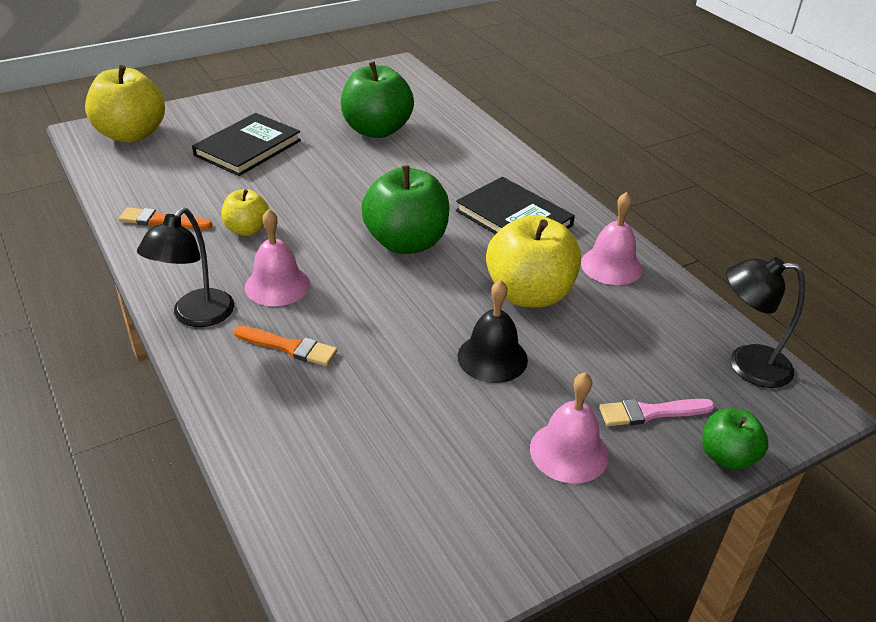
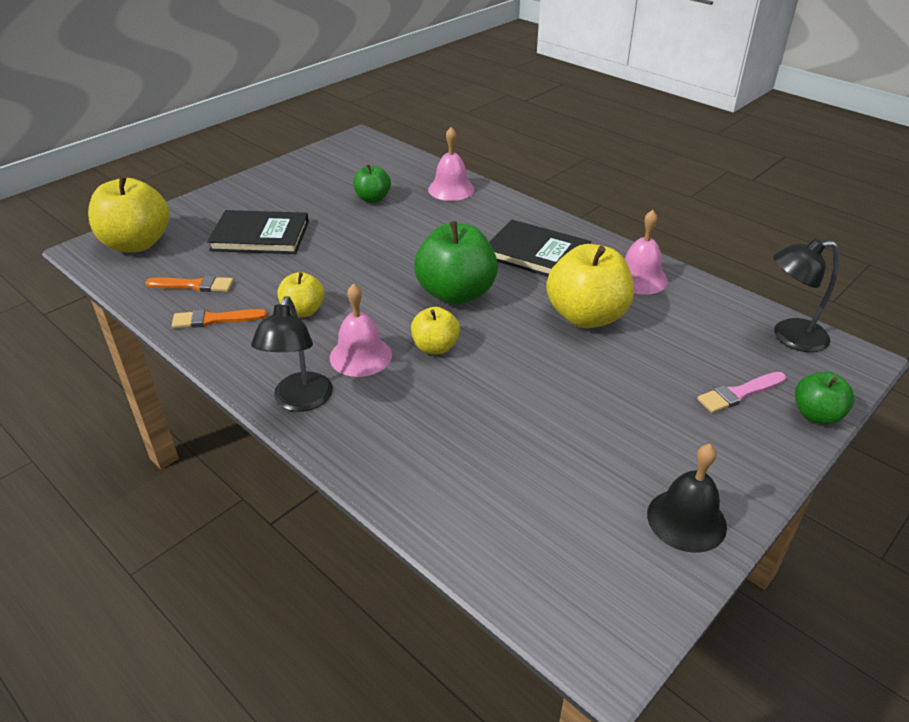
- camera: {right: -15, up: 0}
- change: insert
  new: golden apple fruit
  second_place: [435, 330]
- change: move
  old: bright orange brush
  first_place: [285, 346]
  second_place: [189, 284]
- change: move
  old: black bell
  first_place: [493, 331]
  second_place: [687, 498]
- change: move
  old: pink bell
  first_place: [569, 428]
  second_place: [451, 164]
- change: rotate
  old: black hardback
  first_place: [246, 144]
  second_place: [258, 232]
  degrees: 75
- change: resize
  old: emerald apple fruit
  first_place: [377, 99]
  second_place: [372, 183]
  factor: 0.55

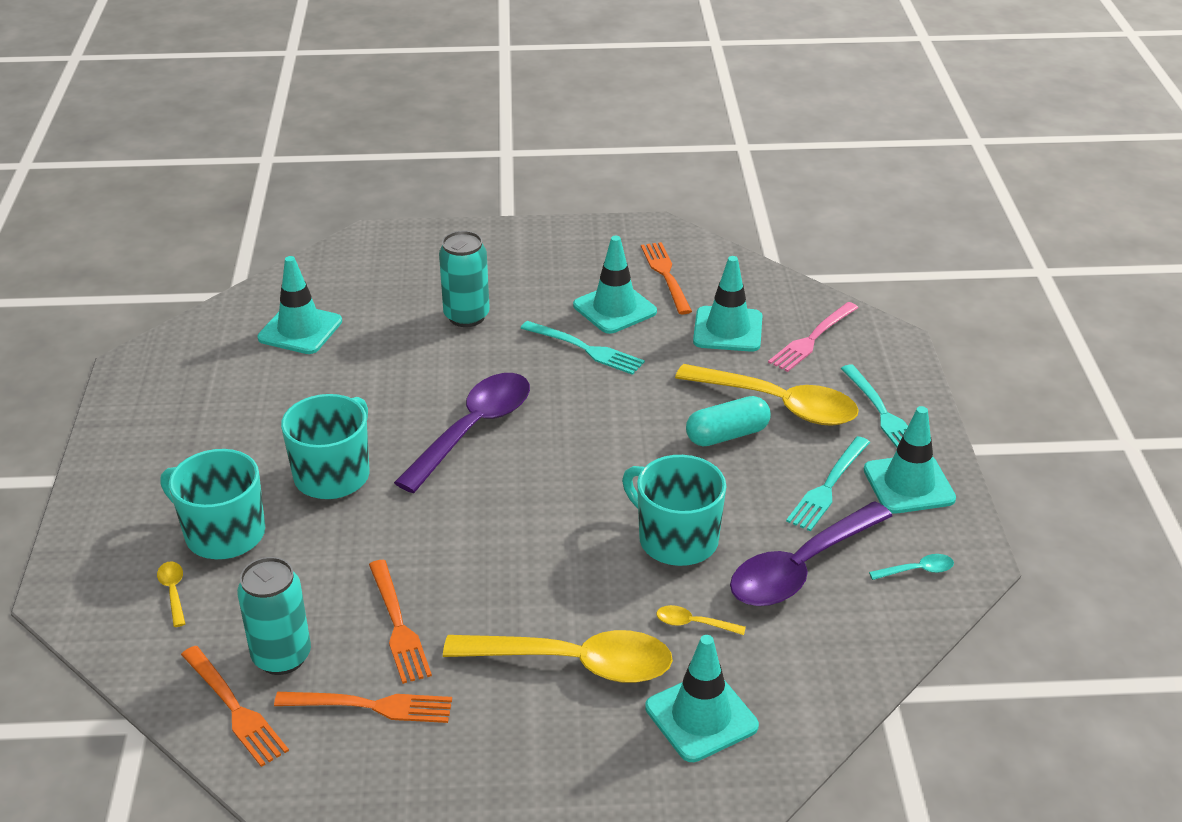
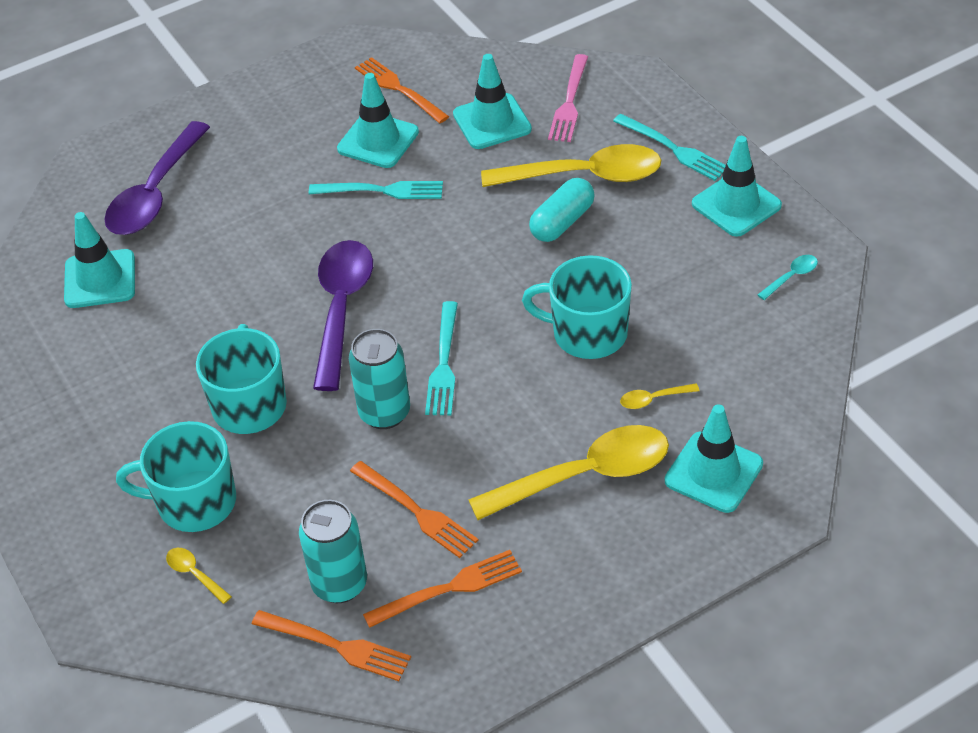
- camera: {right: -25, up: 10}
- change: move
  old: teal tin
  first_place: [464, 279]
  second_place: [379, 379]
- change: move
  old: violet spoon
  first_place: [811, 553]
  second_place: [157, 178]
- change: move
  old: teal table fork
  first_place: [828, 483]
  second_place: [441, 358]

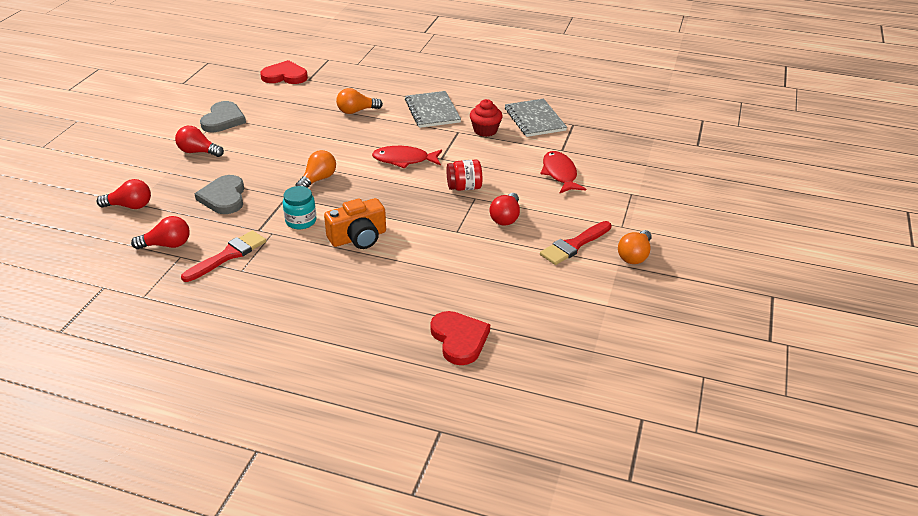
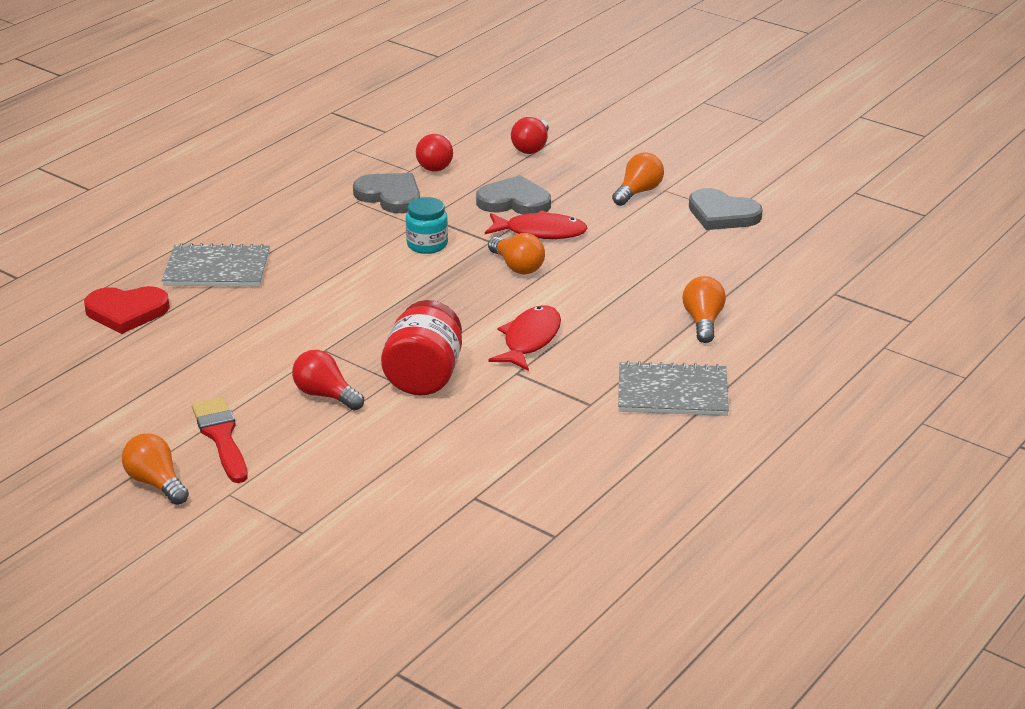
- camera: {right: 110, up: -5}
- change: delete
  old: scarlet heart shape
  first_place: [284, 72]
- change: delete
  old: bright orange photo camera
  first_place: [355, 223]
- change: delete
  old: scarlet muffin
  first_place: [486, 118]
- change: move
  old: ash-grey exercise book
  first_place: [536, 118]
  second_place: [216, 265]
- change: move
  old: scarlet toy fish
  first_place: [563, 172]
  second_place: [536, 224]
- change: replace
  old: scarlet brush
  new: ash-grey heart shape
  first_place: [223, 256]
  second_place: [386, 193]
- change: recolor
  old: scarlet light bulb
  new: bright orange light bulb
  first_place: [199, 141]
  second_place: [638, 179]
- change: resize
  old: scarlet jam jar
  first_place: [464, 175]
  second_place: [421, 347]
  factor: 1.54

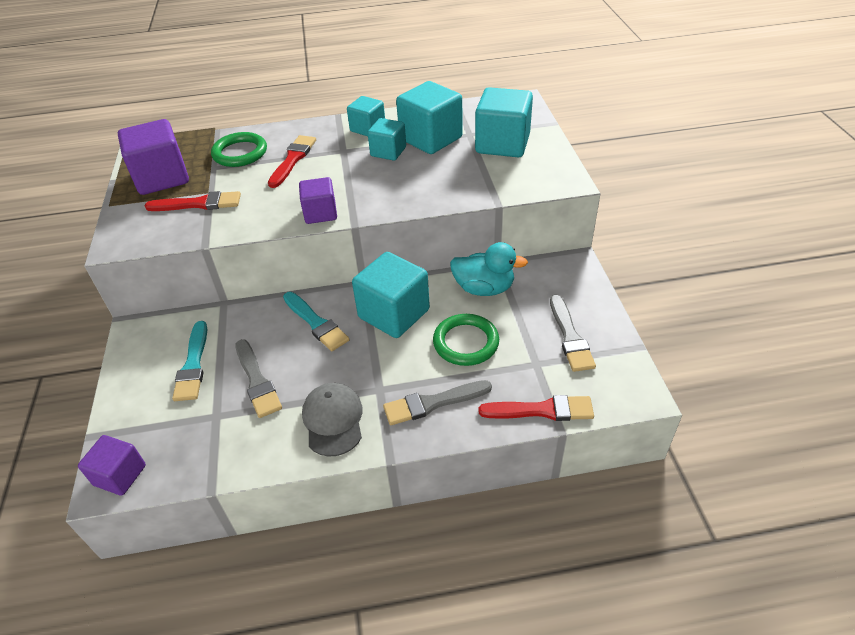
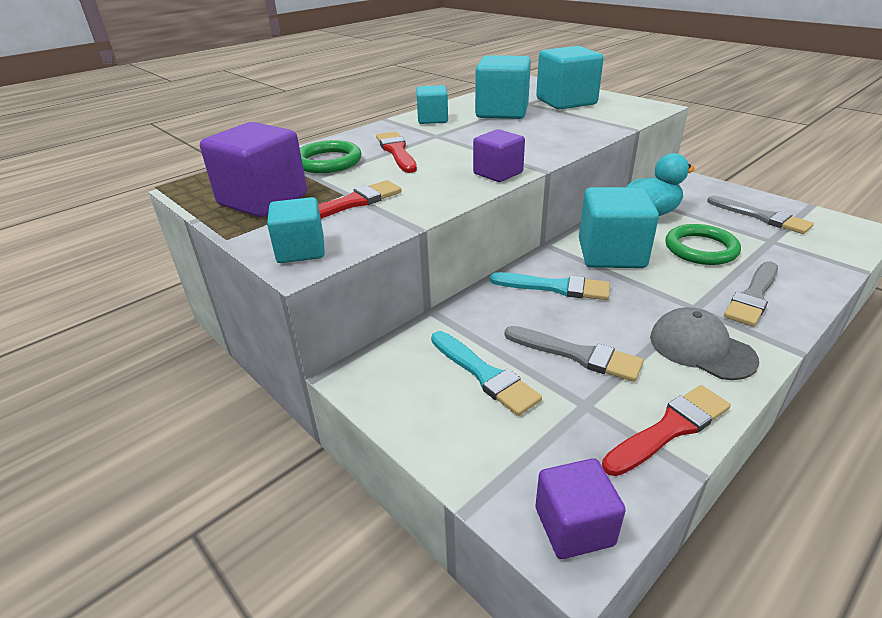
- camera: {right: -35, up: -10}
- change: move
  old: teal solid cube
  first_place: [387, 139]
  second_place: [296, 230]
- change: move
  old: scarlet brush
  first_place: [536, 408]
  second_place: [666, 430]

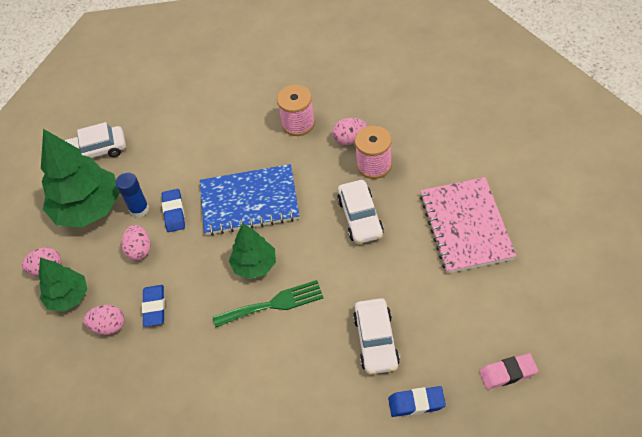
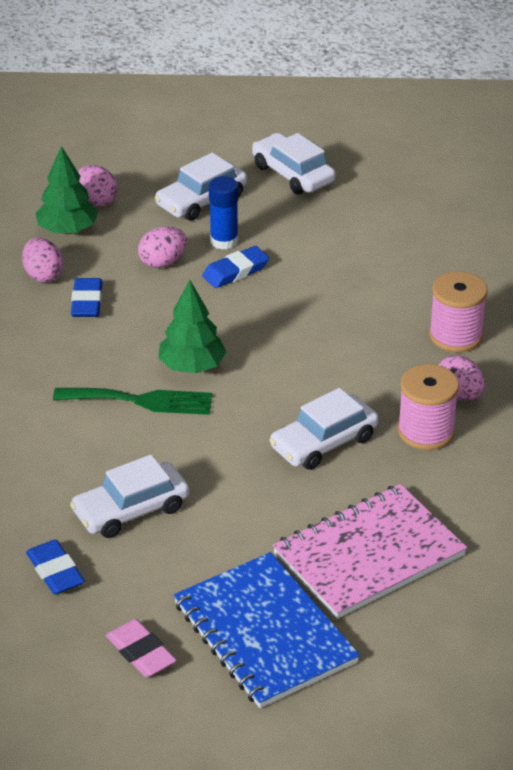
- camera: {right: 60, up: -15}
- change: move
  old: blue exercise book
  first_place: [249, 200]
  second_place: [267, 630]
- change: replace
  old: emerald tree
  new: pure white car
  first_place: [80, 178]
  second_place: [201, 187]
- change: rotate
  old: blue eraser
  first_place: [153, 306]
  second_place: [86, 297]
  degrees: -60
- change: rotate
  old: emerald table fork
  first_place: [268, 304]
  second_place: [132, 401]
  degrees: -45

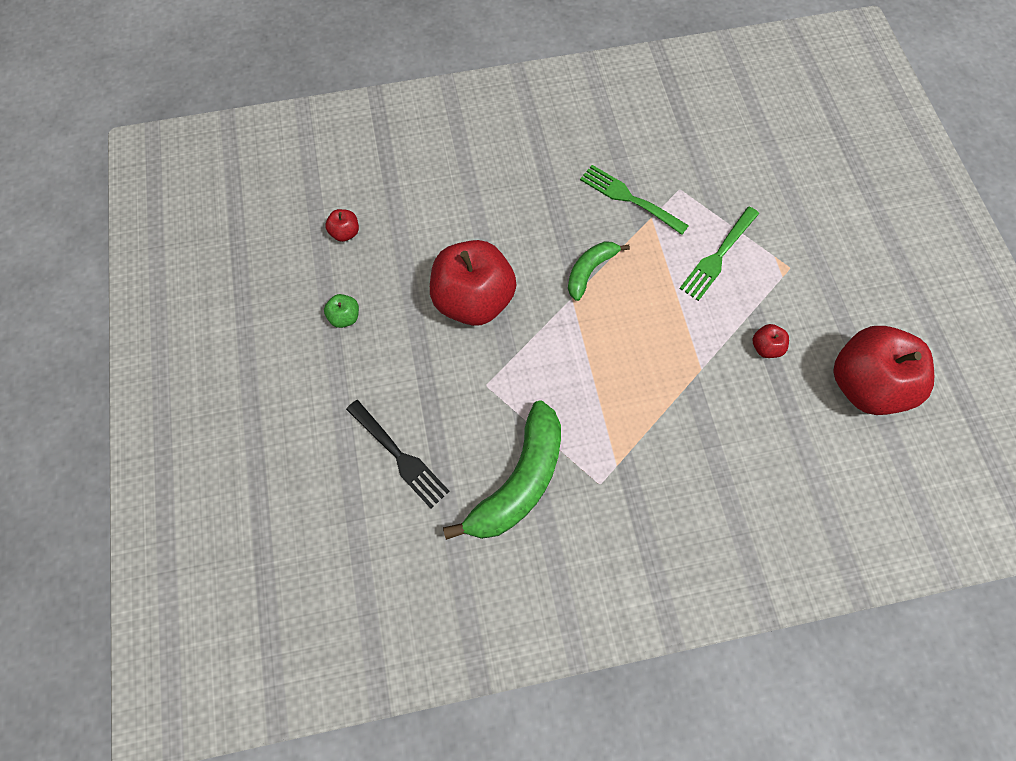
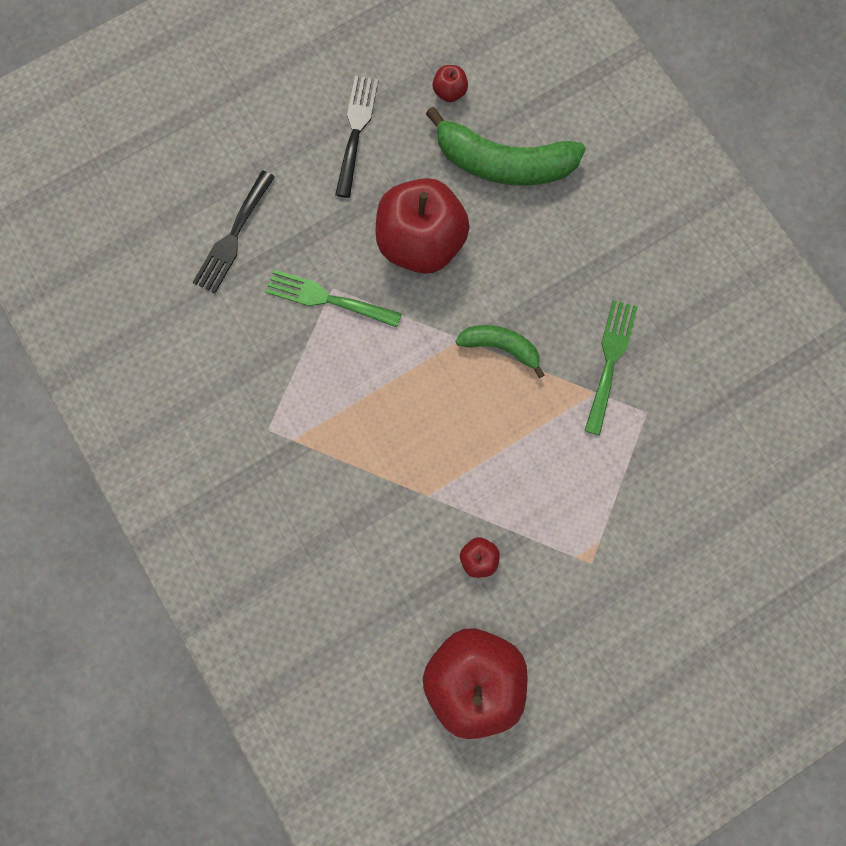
- camera: {right: 70, up: 10}
- change: move
  old: emerald toy banana
  first_place: [502, 470]
  second_place: [506, 146]
- change: move
  old: emerald table fork
  first_place: [719, 254]
  second_place: [333, 299]
- change: replace
  old: emerald apple fruit
  new: black table fork
  first_place: [341, 311]
  second_place: [357, 137]

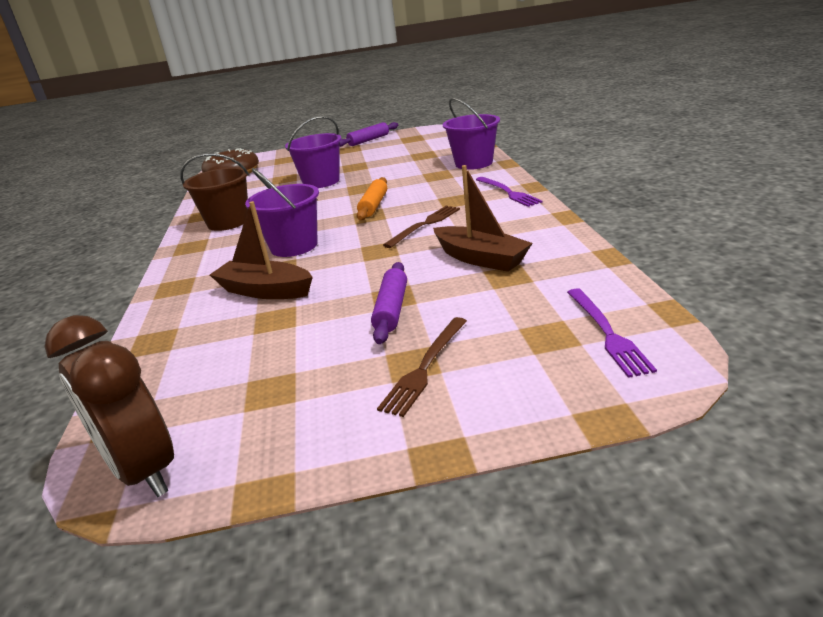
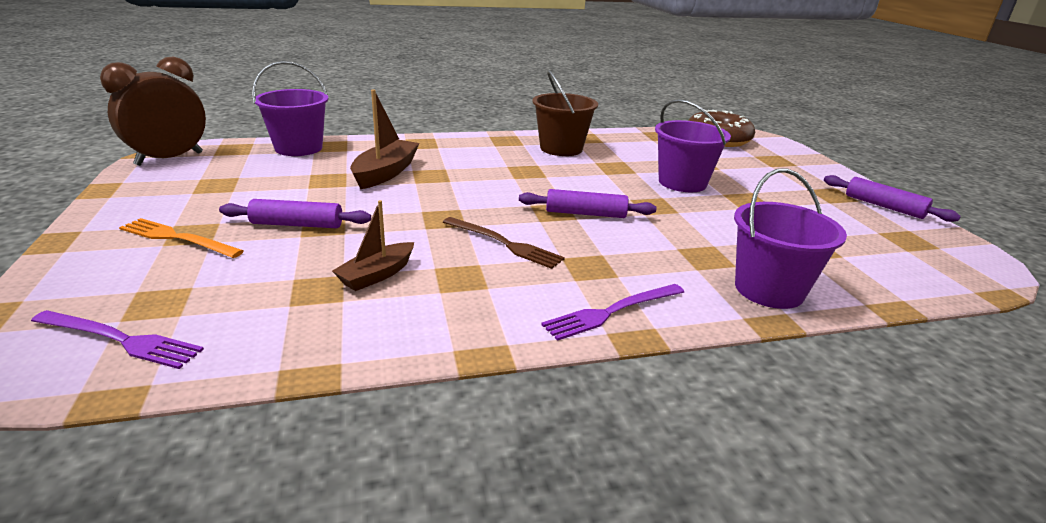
- camera: {right: 80, up: 0}
- change: move
  old: violet bucket
  first_place: [282, 212]
  second_place: [290, 108]
- change: recolor
  old: bright orange pastry roller
  new: violet pastry roller
  first_place: [372, 198]
  second_place: [587, 203]
- change: recolor
  old: russet table fork
  new: bright orange table fork
  first_place: [422, 367]
  second_place: [181, 238]
- change: rotate
  old: violet table fork
  first_place: [612, 333]
  second_place: [117, 339]
  degrees: -150
- change: resize
  old: russet boat
  first_place: [483, 218]
  second_place: [373, 245]
  factor: 0.66

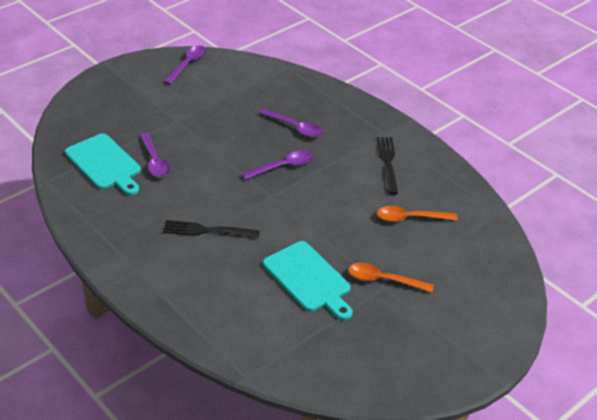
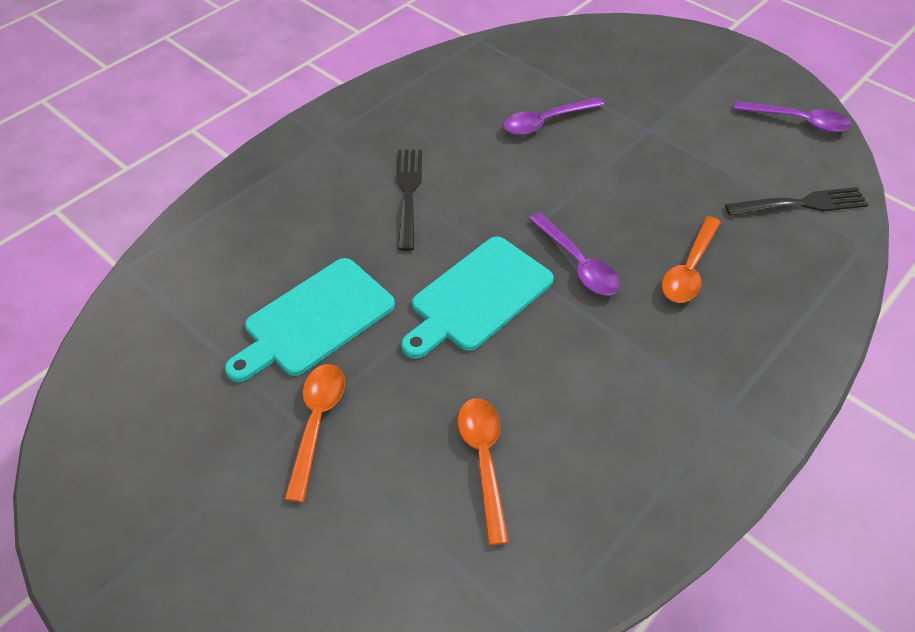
- camera: {right: 85, up: 10}
- change: move
  old: teal bread board
  first_place: [103, 164]
  second_place: [477, 297]
- change: move
  old: black table fork
  first_place: [387, 166]
  second_place: [796, 201]
- change: recolor
  old: violet spoon
  new: bright orange spoon
  first_place: [291, 123]
  second_place: [691, 259]

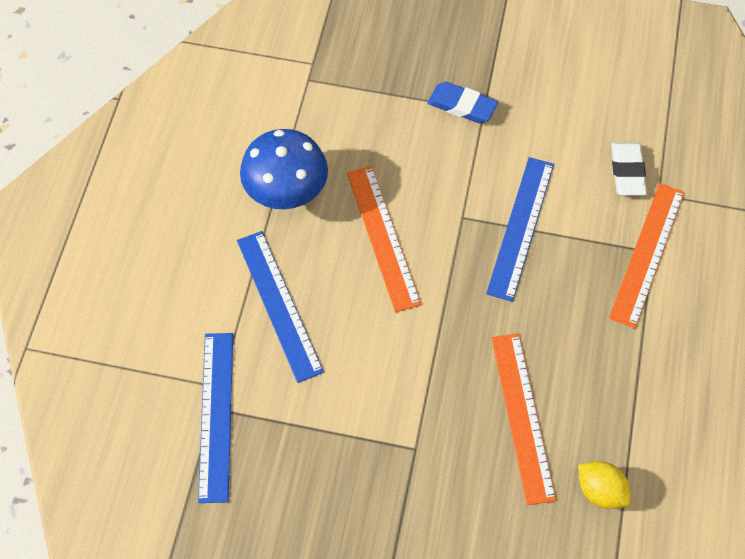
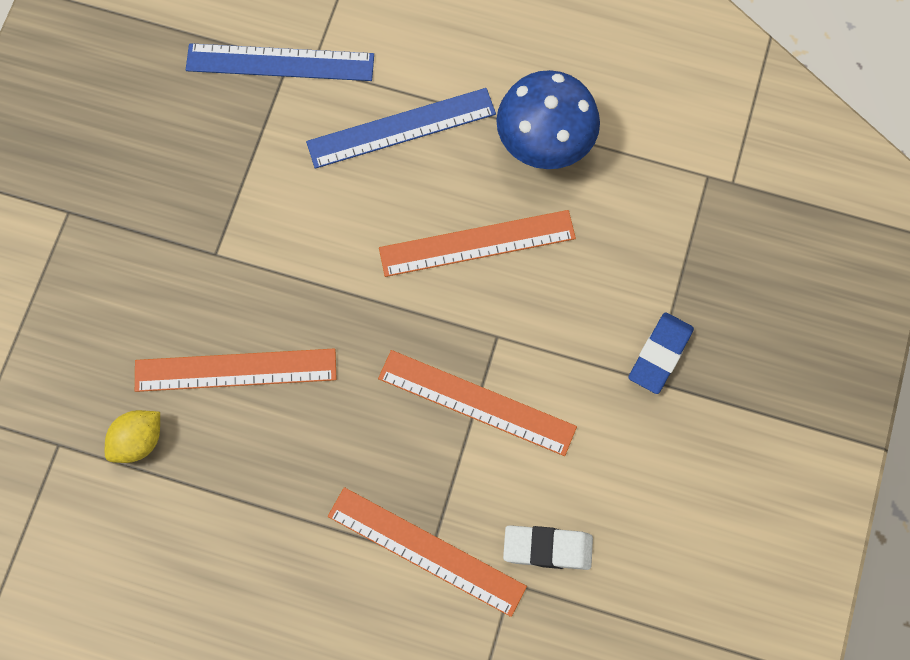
- camera: {right: 95, up: 10}
- change: recolor
  old: blue straightedge
  new: bright orange straightedge
  first_place: [520, 229]
  second_place: [477, 403]

